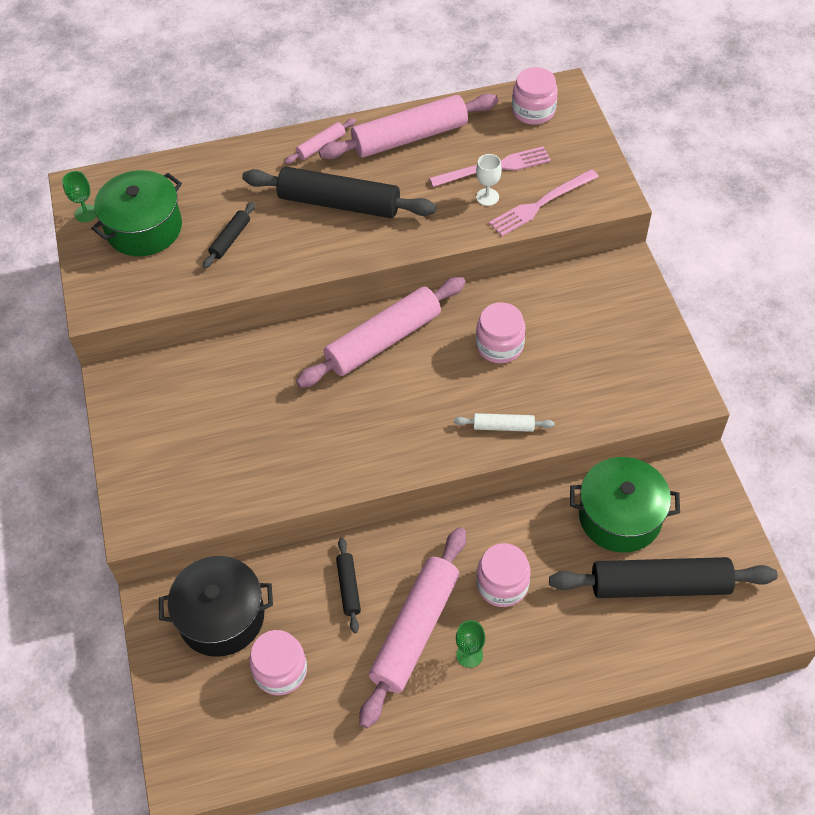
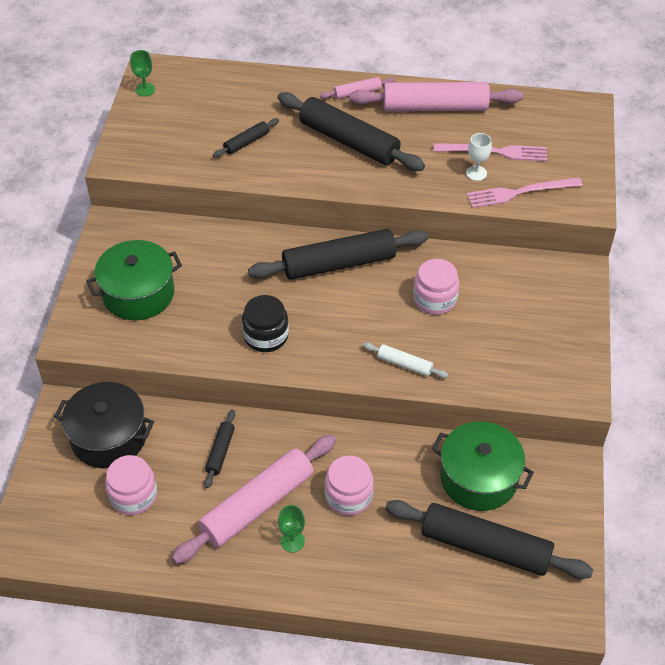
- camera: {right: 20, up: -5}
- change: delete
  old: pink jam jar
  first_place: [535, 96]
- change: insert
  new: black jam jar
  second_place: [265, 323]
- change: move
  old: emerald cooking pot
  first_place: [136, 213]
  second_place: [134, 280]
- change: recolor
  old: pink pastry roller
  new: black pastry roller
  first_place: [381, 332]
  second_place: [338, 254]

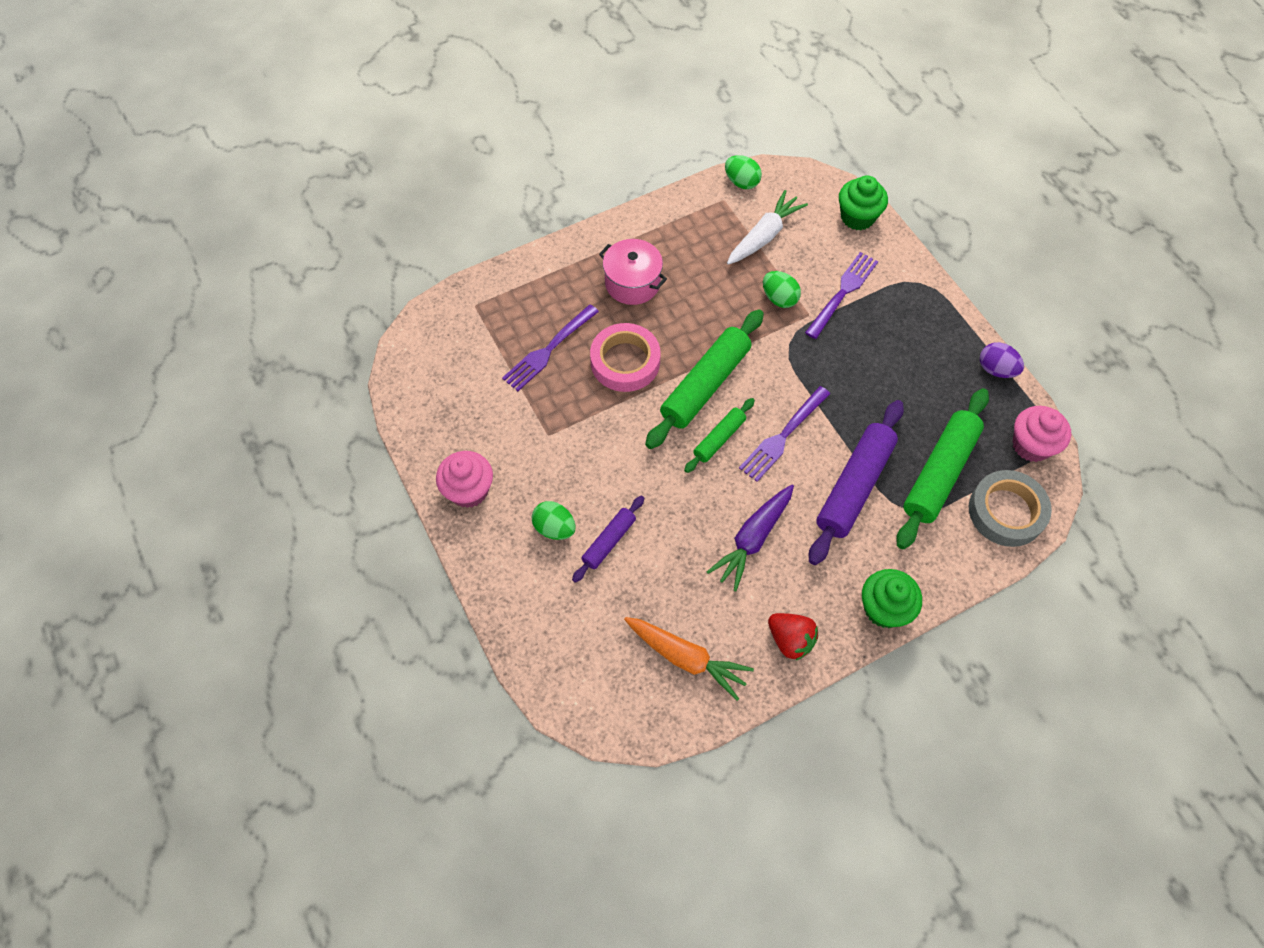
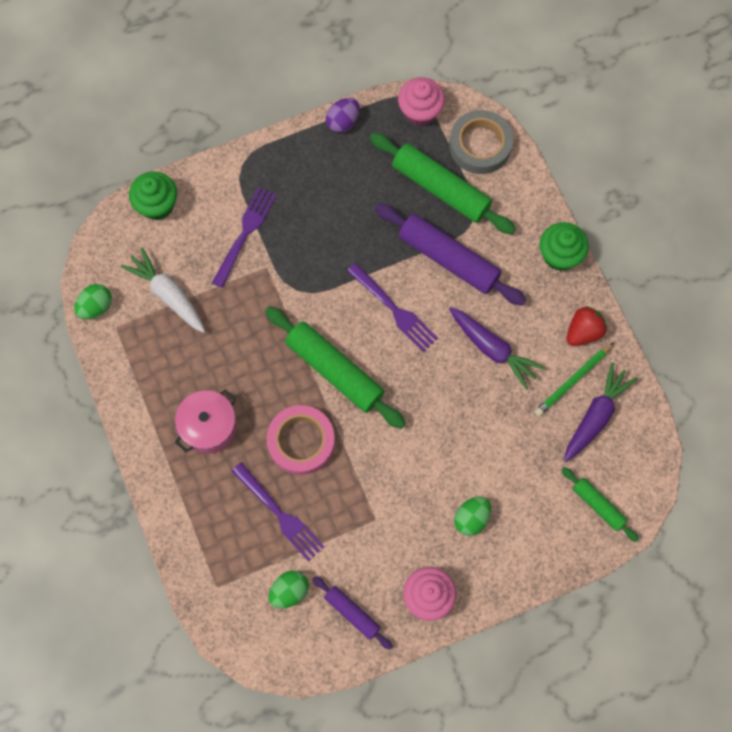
- camera: {right: -85, up: 10}
- change: insert
  new: emerald lead pencil
  second_place: [574, 379]
- change: move
  old: violet pastry roller
  first_place: [608, 539]
  second_place: [353, 613]
- change: move
  old: emerald pastry roller
  first_place: [719, 435]
  second_place: [600, 504]
- change: move
  old: emerald egg shape
  first_place: [782, 289]
  second_place: [289, 589]
- change: recolor
  old: bright orange root vegetable
  new: violet root vegetable
  first_place: [689, 659]
  second_place: [601, 412]
- change: rotate
  old: violet table fork
  first_place: [841, 295]
  second_place: [244, 237]
  degrees: 75

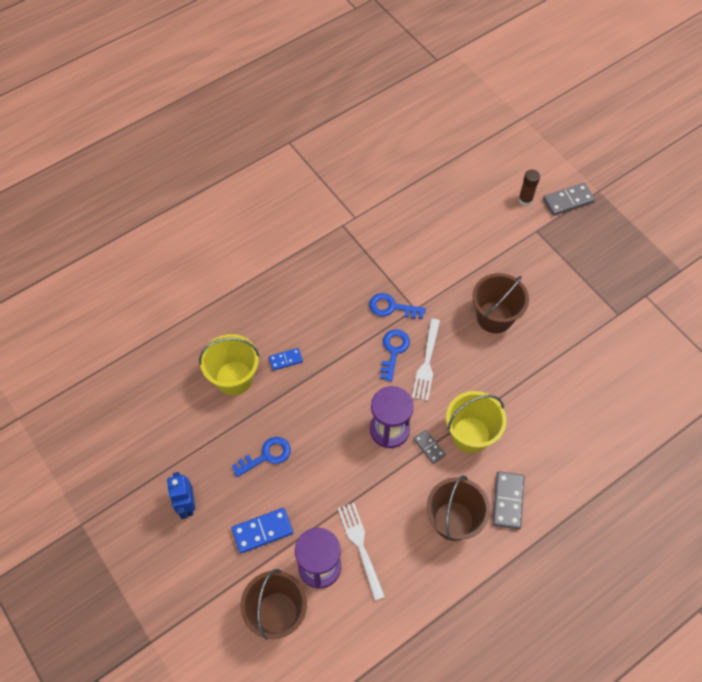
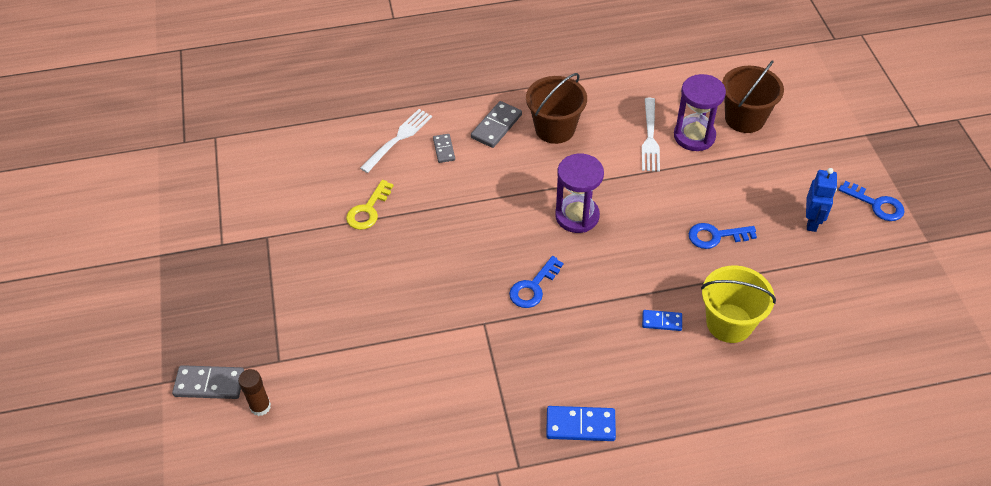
- camera: {right: -155, up: -10}
- change: delete
  old: golden bucket
  first_place: [476, 422]
- change: delete
  old: russet bucket
  first_place: [500, 303]
- change: insert
  new: golden latchkey
  second_place: [369, 205]
- change: move
  old: blue domino
  first_place: [262, 530]
  second_place: [581, 423]
- change: move
  old: blue latchkey
  first_place: [397, 306]
  second_place: [871, 201]
- change: move
  old: pure white table fork
  first_place: [426, 360]
  second_place: [396, 141]
- change: move
  old: ash-grey domino
  first_place: [429, 447]
  second_place: [444, 148]

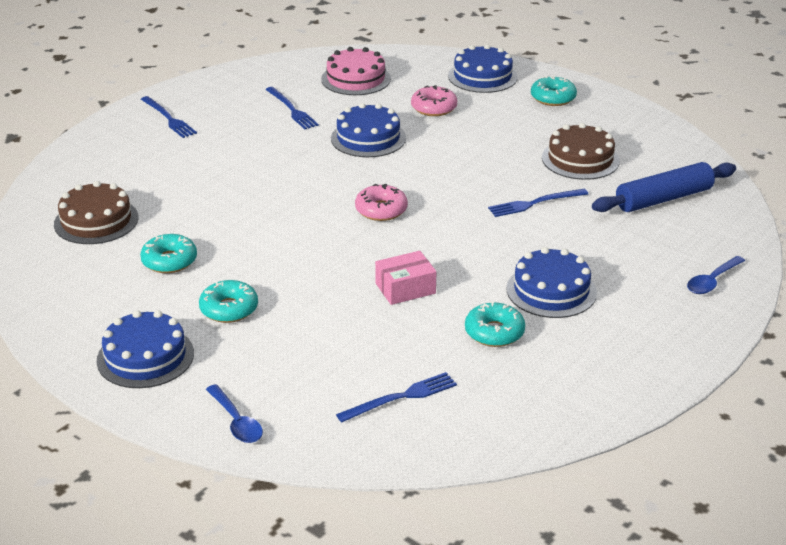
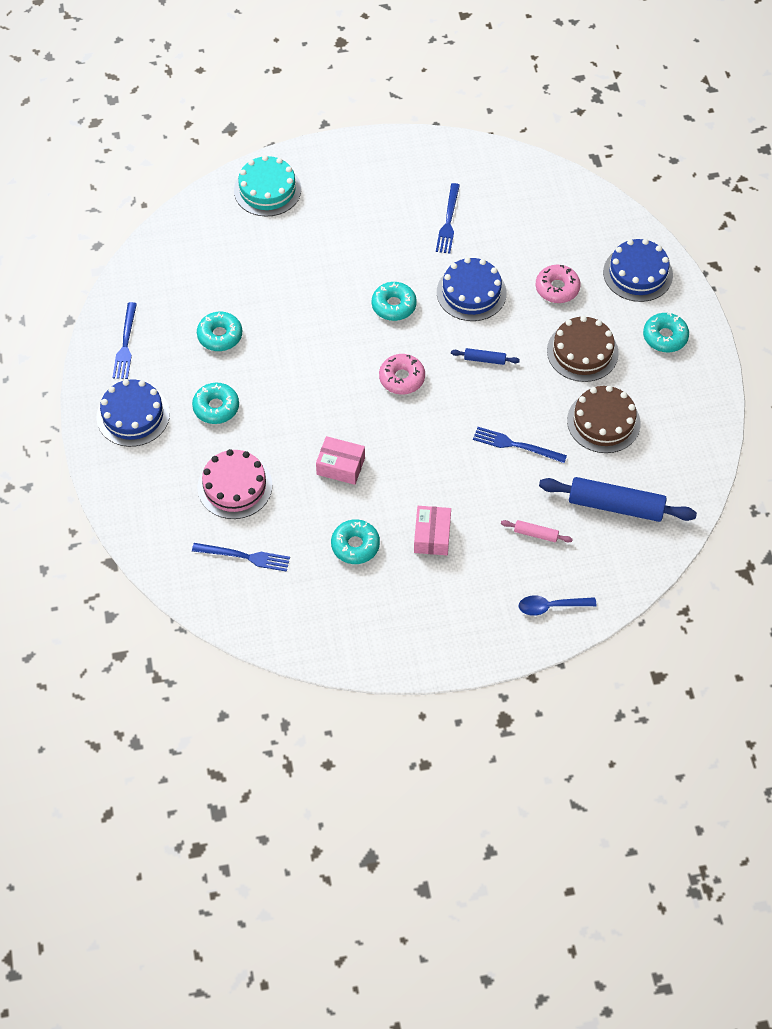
- camera: {right: 40, up: 25}
- change: delete
  old: blue spoon
  first_place: [234, 413]
- change: insert
  new: teal layer cake
  second_place: [267, 186]
- change: insert
  new: teal glazed donut
  second_place: [394, 301]
- change: insert
  new: blue pastry roller
  second_place: [485, 356]
- change: insert
  new: pink pastry roller
  second_place: [537, 531]
- change: move
  old: russet layer cake
  first_place: [96, 212]
  second_place: [583, 349]
- change: move
  old: blue table fork
  first_place: [169, 117]
  second_place: [124, 340]
- change: move
  old: pink layer cake
  first_place: [356, 71]
  second_place: [234, 484]
- change: replace
  old: blue layer cake
  new: pink box
  first_place: [551, 282]
  second_place: [432, 530]

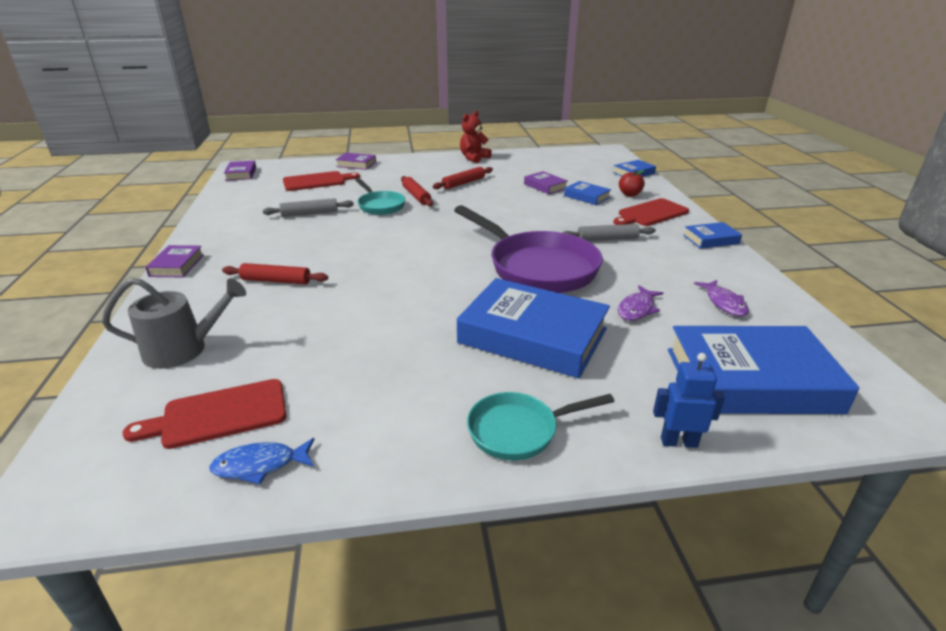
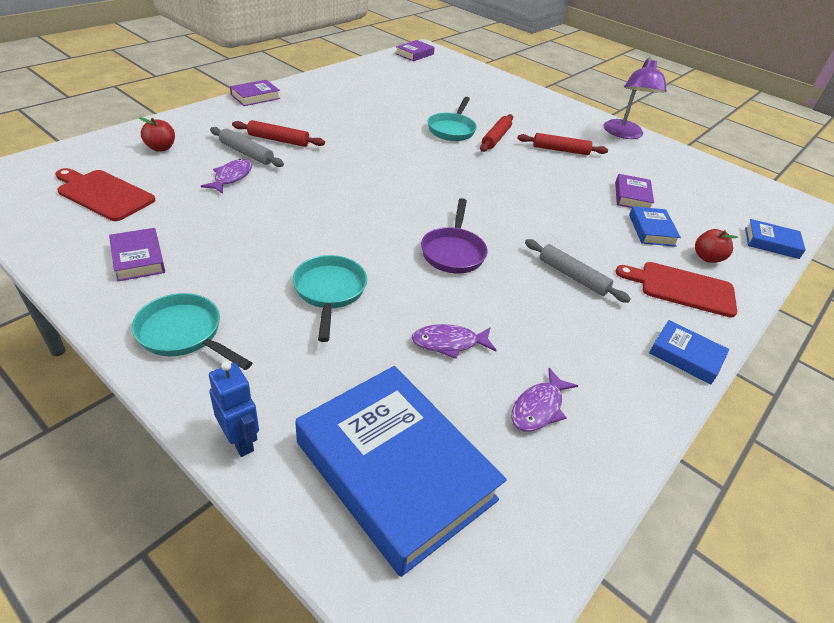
- camera: {right: 45, up: 10}
- change: delete
  old: blue toy fish
  first_place: [262, 461]
- change: delete
  old: scarlet bread board
  first_place: [321, 181]
- change: insert
  new: violet toy fish
  second_place: [226, 176]
- change: move
  old: ash-grey pastry roller
  first_place: [308, 207]
  second_place: [247, 147]
- change: move
  old: violet hardback
  first_place: [356, 161]
  second_place: [137, 254]
- change: replace
  old: ash-grey watering can
  new: scarlet apple fruit
  first_place: [174, 323]
  second_place: [157, 134]
- change: replace
  old: blue hardback
  new: teal skillet
  first_place: [533, 328]
  second_place: [330, 298]
- change: replace
  old: scarlet teddy
  new: violet reading lamp
  first_place: [476, 137]
  second_place: [635, 98]
- change: rotate
  old: scarlet pastry roller
  first_place: [275, 274]
  second_place: [278, 133]
  degrees: -45
- change: resize
  old: violet skillet
  first_place: [528, 249]
  second_place: [454, 235]
  factor: 0.54

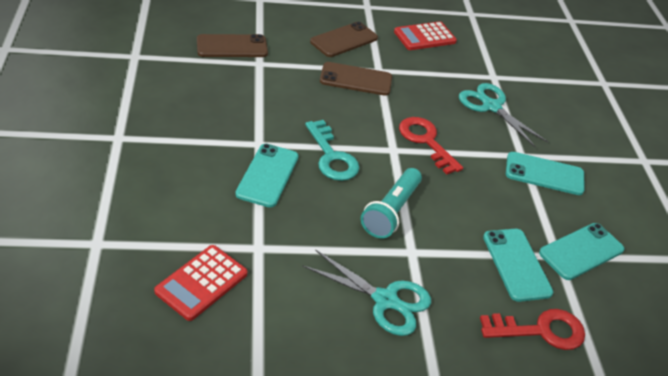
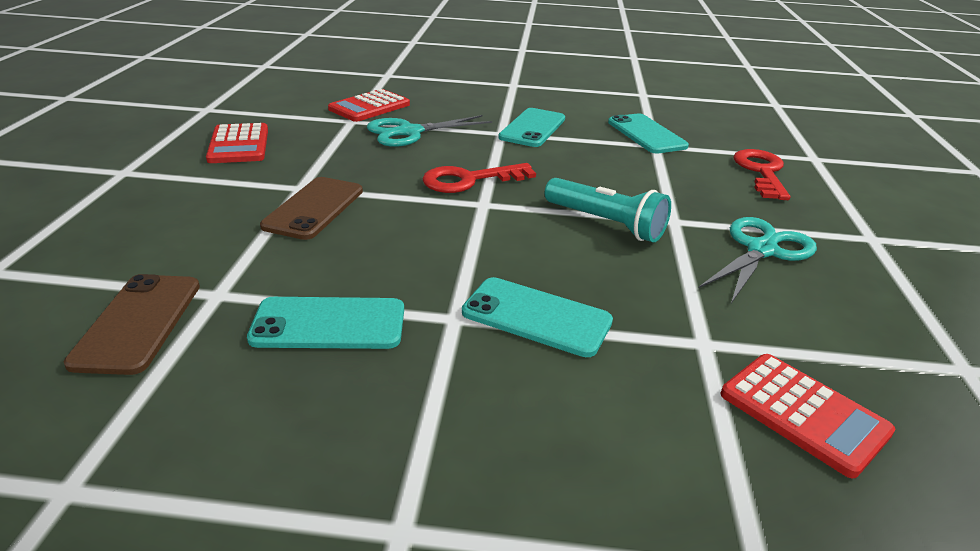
- camera: {right: -75, up: -10}
- change: delete
  old: teal latchkey
  first_place: [332, 150]
- change: delete
  old: russet phone
  first_place: [344, 39]
- change: insert
  new: scarlet calculator
  second_place: [369, 105]
- change: move
  old: teal phone
  first_place: [518, 265]
  second_place: [325, 323]

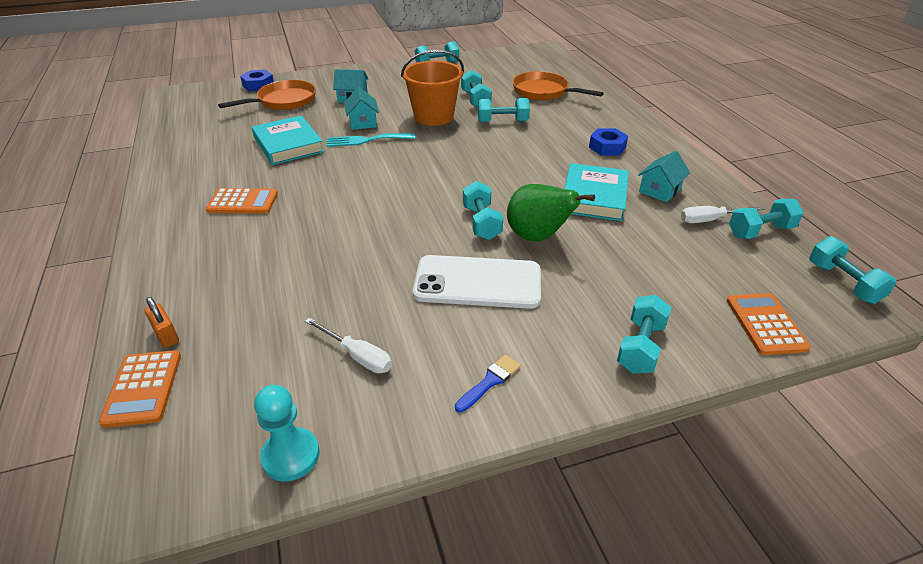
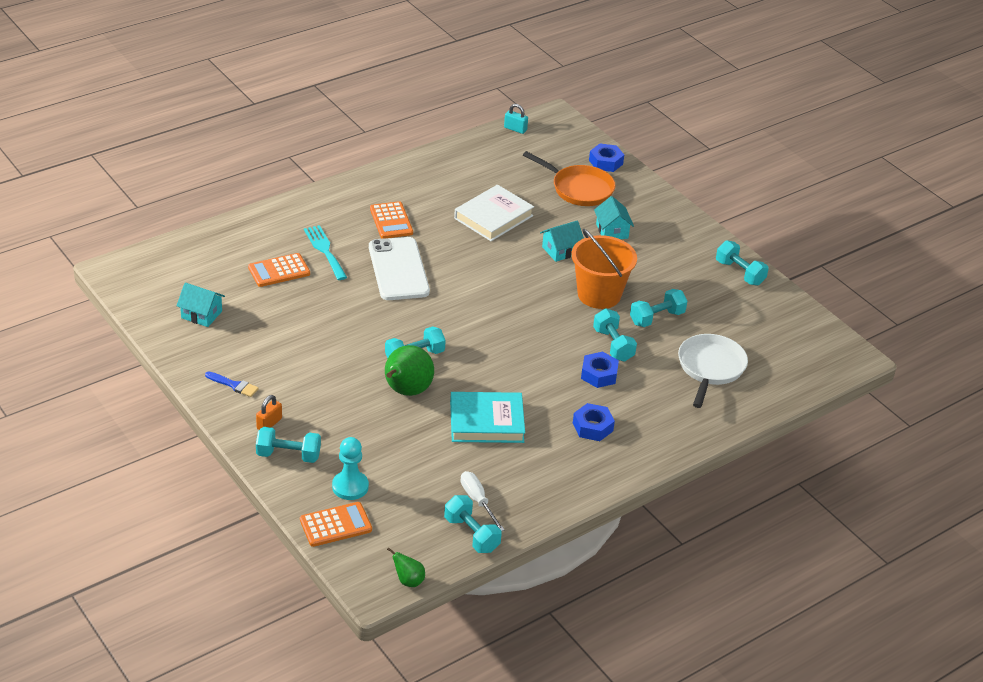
- camera: {right: 70, up: 0}
- change: delete
  old: pure white flat screwdriver
  first_place: [348, 346]
- change: insert
  new: teal padlock
  second_place: [516, 119]
- change: insert
  new: blue hex nut
  second_place: [600, 370]
- change: move
  old: bright orange calculator
  first_place: [140, 389]
  second_place: [279, 270]
- change: move
  old: bright orange padlock
  first_place: [162, 322]
  second_place: [269, 412]
- change: move
  old: teal pawn
  first_place: [287, 433]
  second_place: [350, 468]
- change: move
  old: teal table fork
  first_place: [371, 140]
  second_place: [325, 252]
- change: move
  old: pure white phone
  first_place: [477, 282]
  second_place: [399, 268]
- change: move
  old: teal cottage
  first_place: [664, 176]
  second_place: [200, 305]
- change: replace
  old: teal hand weight
  new: emerald pear
  first_place: [853, 270]
  second_place: [406, 567]
- change: recolor
  old: teal hardback
  new: pure white hardback
  first_place: [288, 140]
  second_place: [494, 213]
- change: recolor
  old: bright orange skillet
  new: pure white skillet
  first_place: [558, 85]
  second_place: [713, 371]

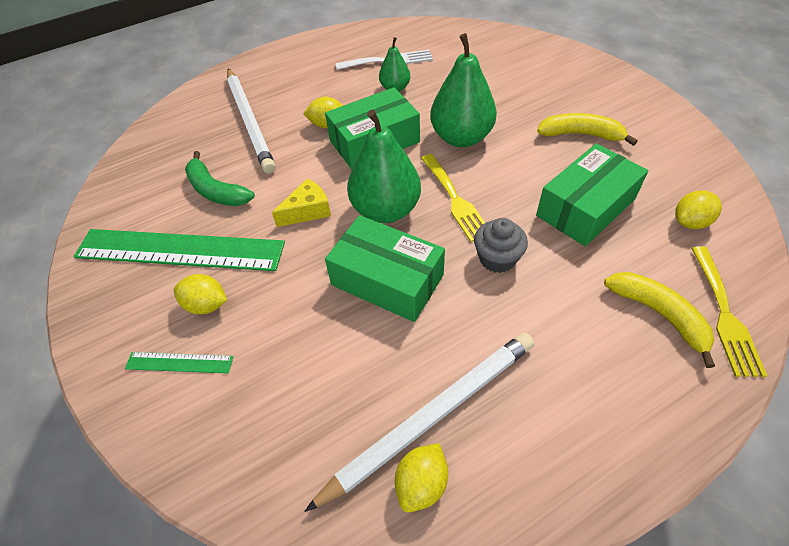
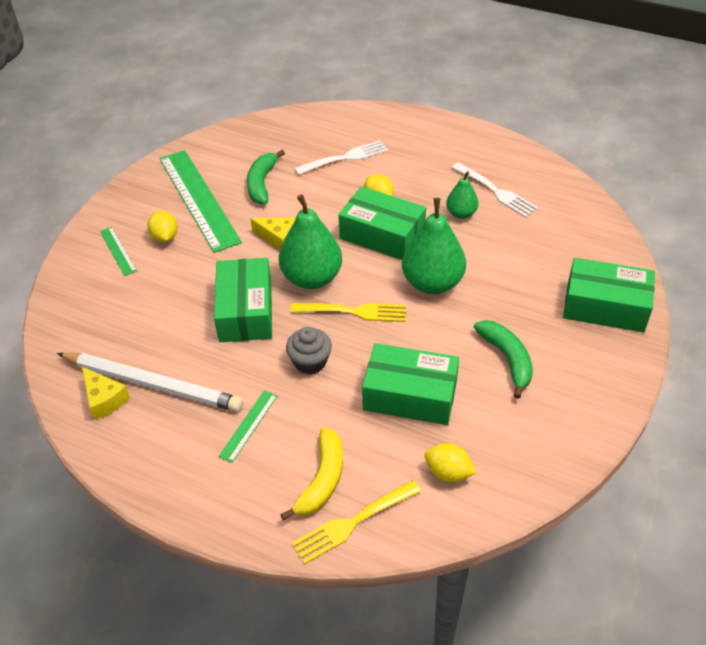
- camera: {right: 55, up: -5}
- change: insert
  new: emerald straightedge
  second_place: [247, 426]
- change: insert
  new: emerald box
  second_place: [609, 295]
- change: replace
  old: pure white lead pencil
  new: pure white table fork
  first_place: [251, 121]
  second_place: [341, 157]
- change: replace
  old: golden lemon
  new: golden cheese
  first_place: [421, 477]
  second_place: [106, 393]
- change: recolor
  old: golden toy banana
  new: emerald toy banana
  first_place: [587, 129]
  second_place: [503, 359]
- change: rotate
  old: golden table fork
  first_place: [453, 198]
  second_place: [348, 312]
  degrees: -120

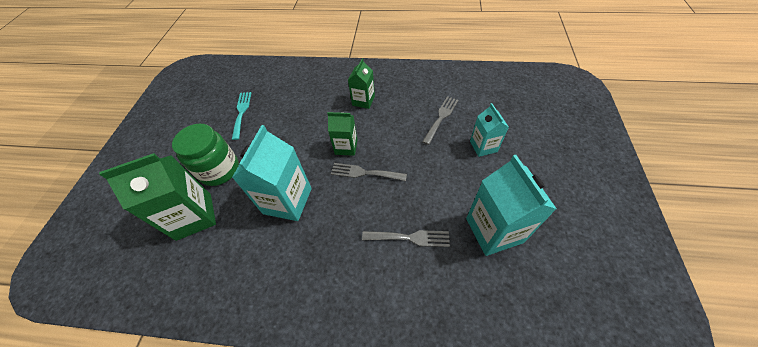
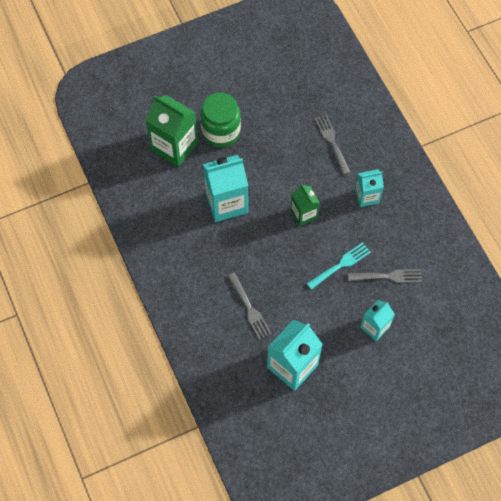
- camera: {right: 55, up: 10}
- change: move
  old: teal table fork
  first_place: [241, 116]
  second_place: [338, 266]
- change: move
  old: ash-grey table fork
  first_place: [369, 172]
  second_place: [332, 144]
- change: recolor
  old: emerald juice carton
  new: teal juice carton
  first_place: [361, 83]
  second_place: [369, 188]

